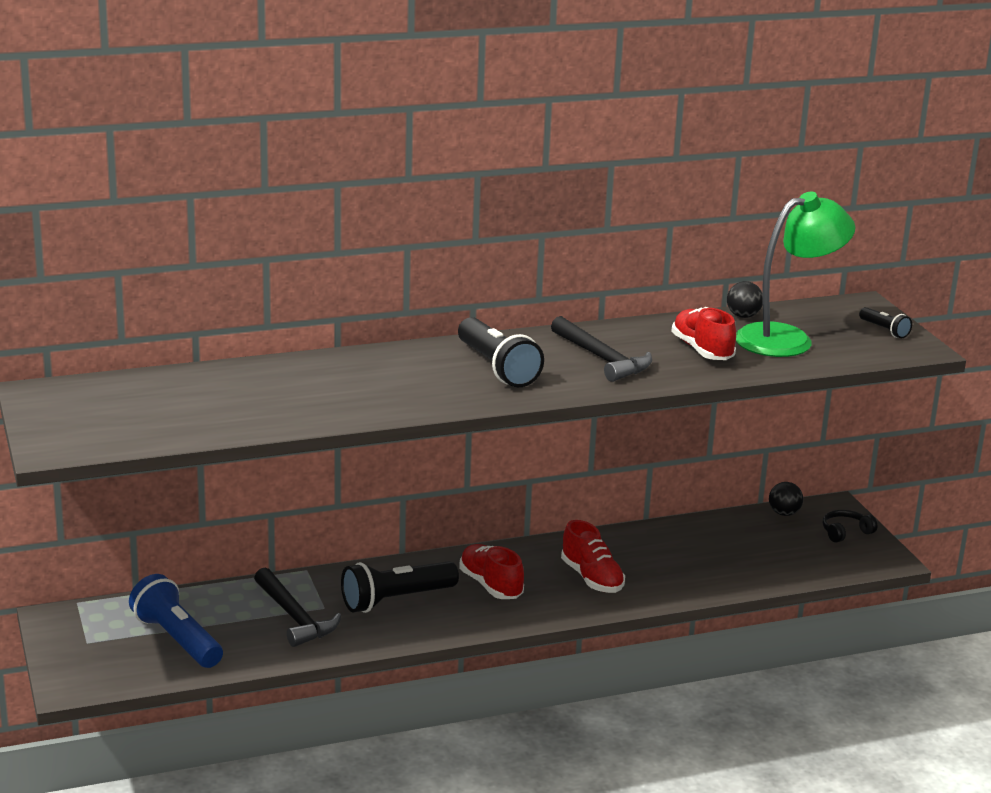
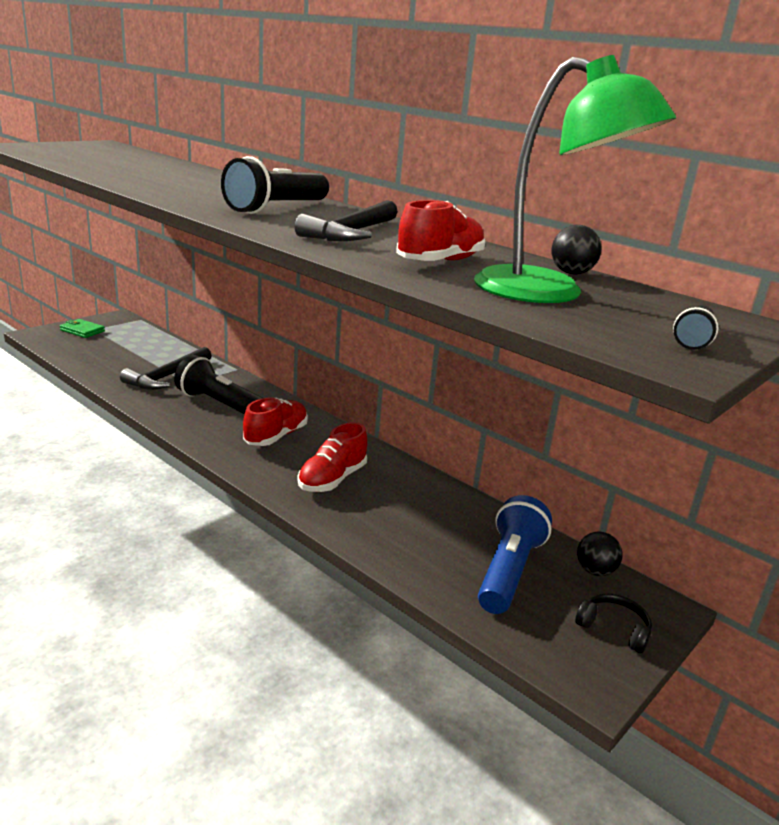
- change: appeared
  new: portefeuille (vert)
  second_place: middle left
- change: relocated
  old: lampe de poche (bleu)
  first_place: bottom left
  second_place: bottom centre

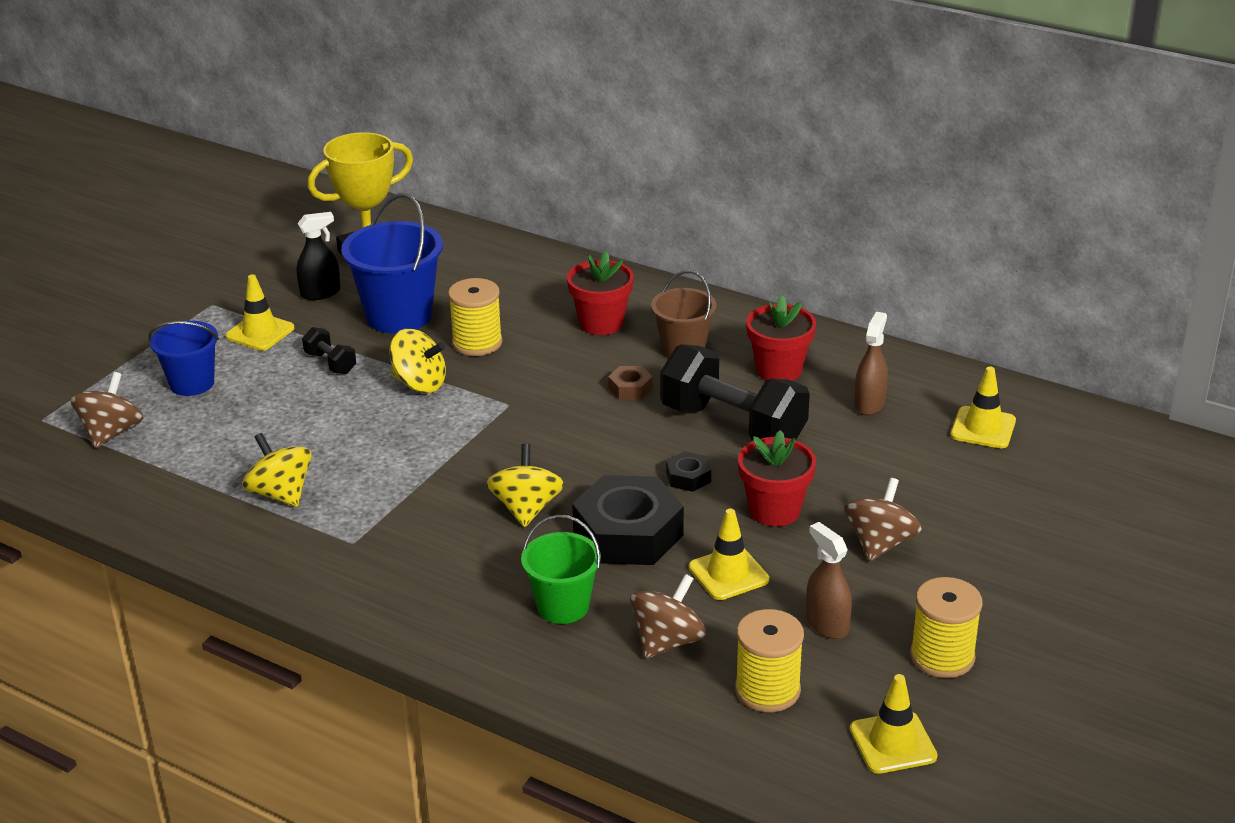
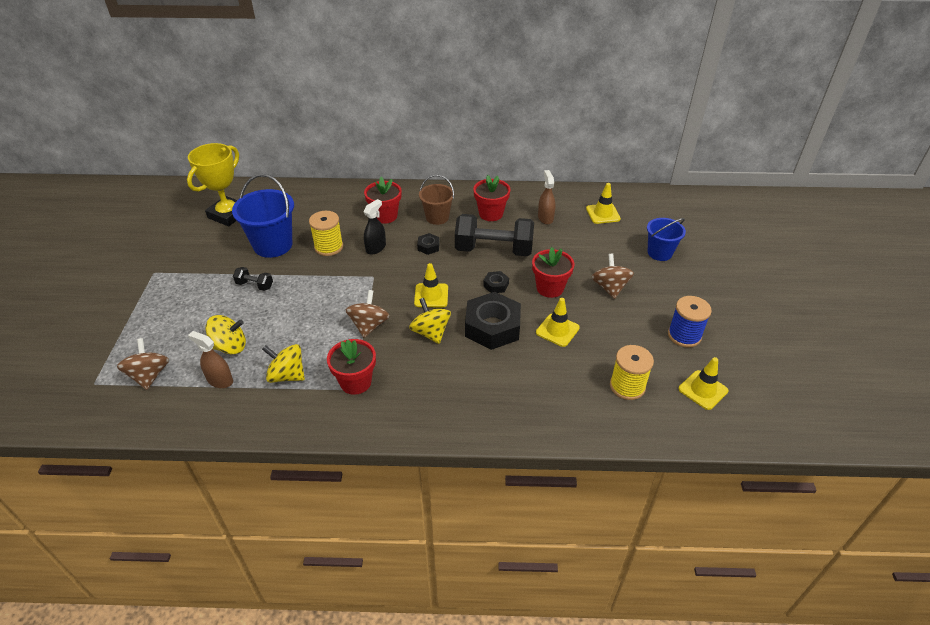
- change: relocated
  old: vaporisateur (marron) (no. 1 from left)
  first_place: bottom right
  second_place: middle left
- change: relocated
  old: toupie (jaune) (no. 2 from left in the first image)
  new: toupie (jaune) (no. 1 from left)
  first_place: centre
  second_place: middle left
- change: appeared
  new: pot de fleurs (rouge) (no. 1 from left)
  second_place: centre
- change: relocated
  old: toupie (marron) (no. 2 from left)
  first_place: bottom centre
  second_place: centre
- change: relocated
  old: vaporisateur (noir)
  first_place: top left
  second_place: centre
- change: relocated
  old: cône de chantier (jaune) (no. 1 from left)
  first_place: middle left
  second_place: centre
- change: colour
  old: écrou (marron)
  new: écrou (noir) (no. 1 from left)
  first_place: centre
  second_place: centre
- change: relocated
  old: seau (bleu) (no. 1 from left in the first image)
  new: seau (bleu) (no. 2 from left)
  first_place: middle left
  second_place: middle right
- change: colour
  old: bobine (jaune) (no. 3 from left)
  new: bobine (bleu)
  first_place: bottom right
  second_place: middle right
- change: missing
  old: seau (vert)
  first_place: bottom centre

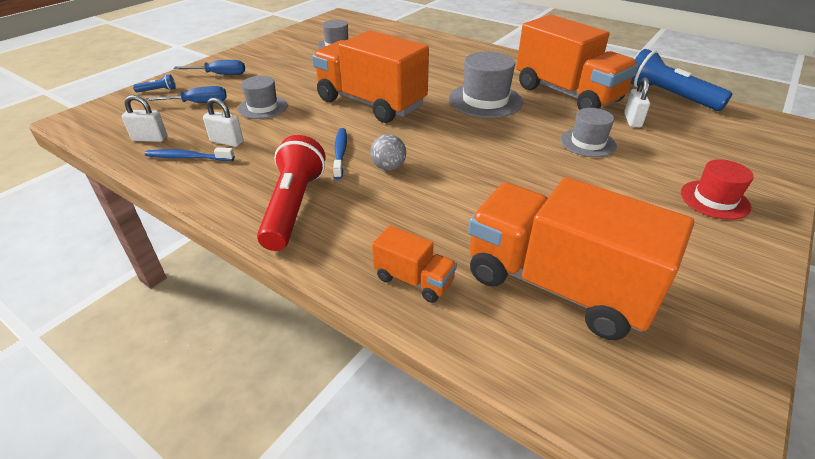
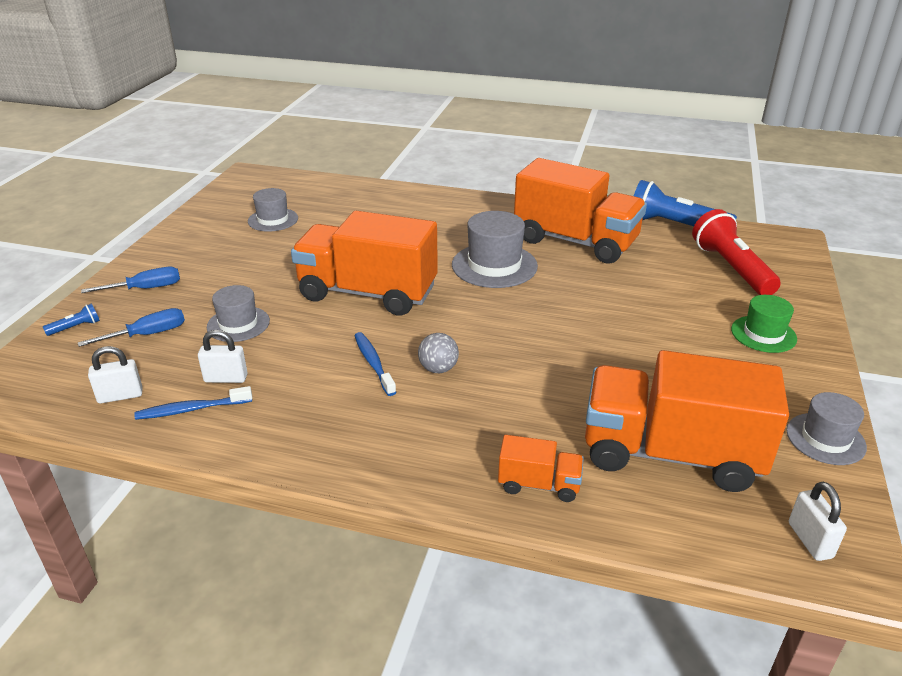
- change: relocated
  old: lampe de poche (rouge)
  first_place: centre
  second_place: middle right
- change: colour
  old: chapeau (rouge)
  new: chapeau (vert)
  first_place: middle right
  second_place: middle right
- change: relocated
  old: chapeau (gris) (no. 4 from left)
  first_place: top right
  second_place: middle right
- change: relocated
  old: cadenas (blanc) (no. 3 from left)
  first_place: top right
  second_place: bottom right

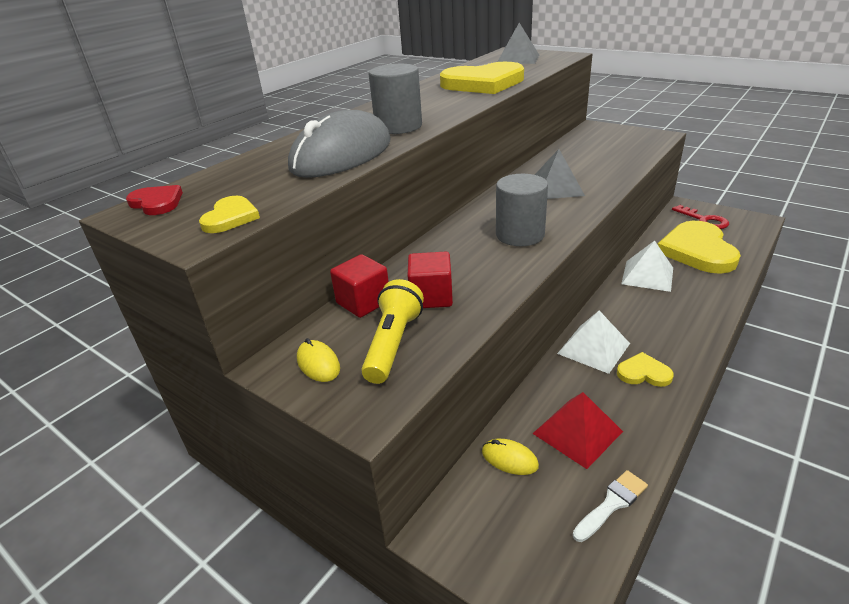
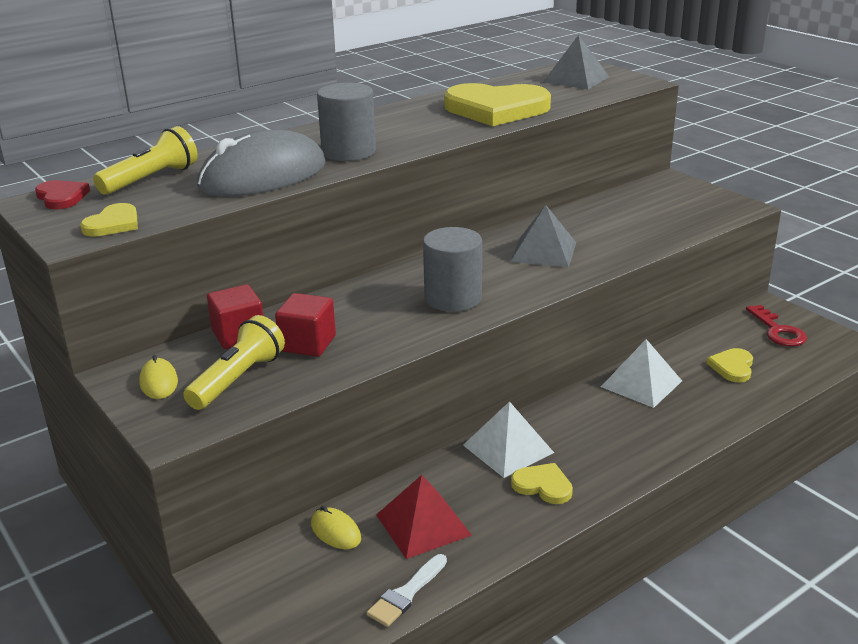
- change: appeared
  new: lampe de poche (jaune) (no. 1 from left)
  second_place: top left
- change: spun
  old: pinceau (blanc)
  first_place: bottom right
  second_place: bottom centre
  degrees: 150
- change: size
  old: cœur (jaune) (no. 4 from left)
  first_place: middle right
  second_place: middle right
  factor: 0.47

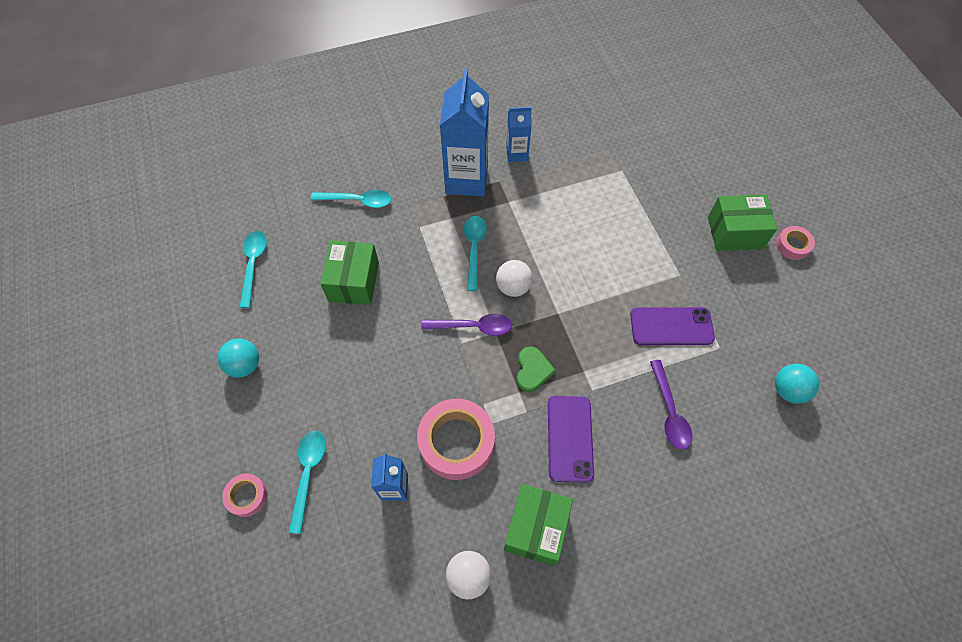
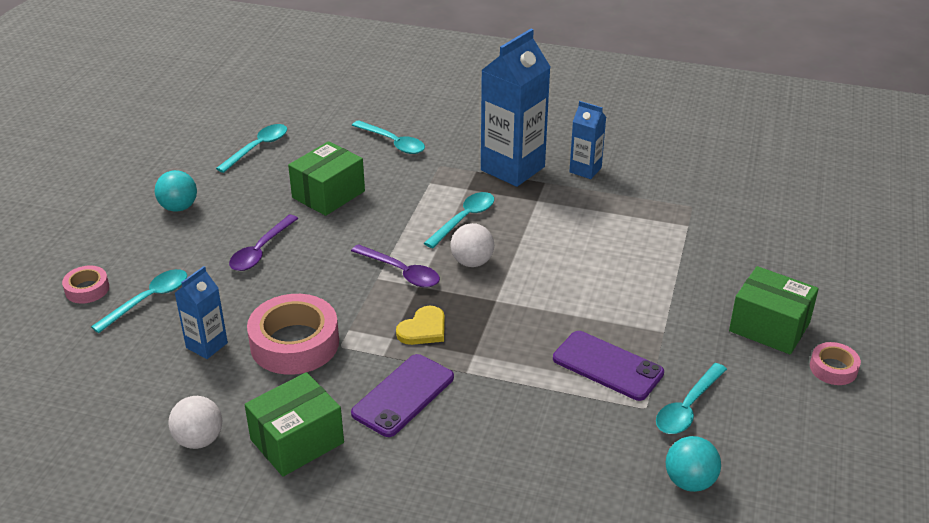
- change: relocated
  old: cuillère (violet) (no. 2 from left in the first image)
  new: cuillère (violet) (no. 1 from left)
  first_place: middle right
  second_place: middle left
- change: colour
  old: cœur (vert)
  new: cœur (jaune)
  first_place: centre
  second_place: centre
- change: appeared
  new: cuillère (turquoise) (no. 5 from left)
  second_place: bottom right

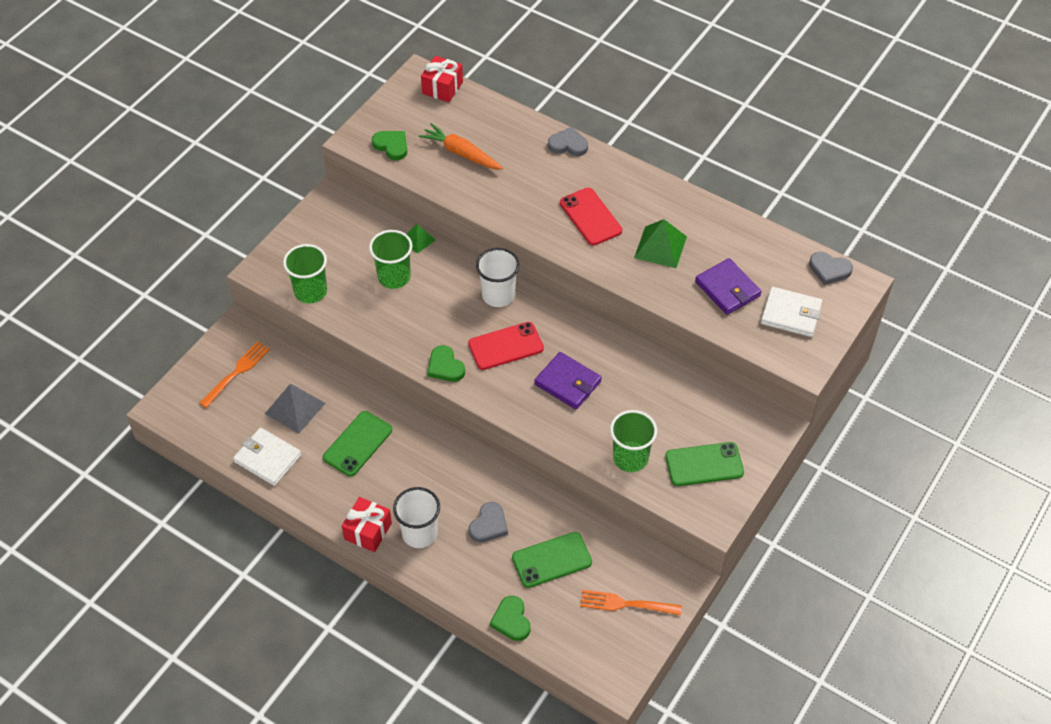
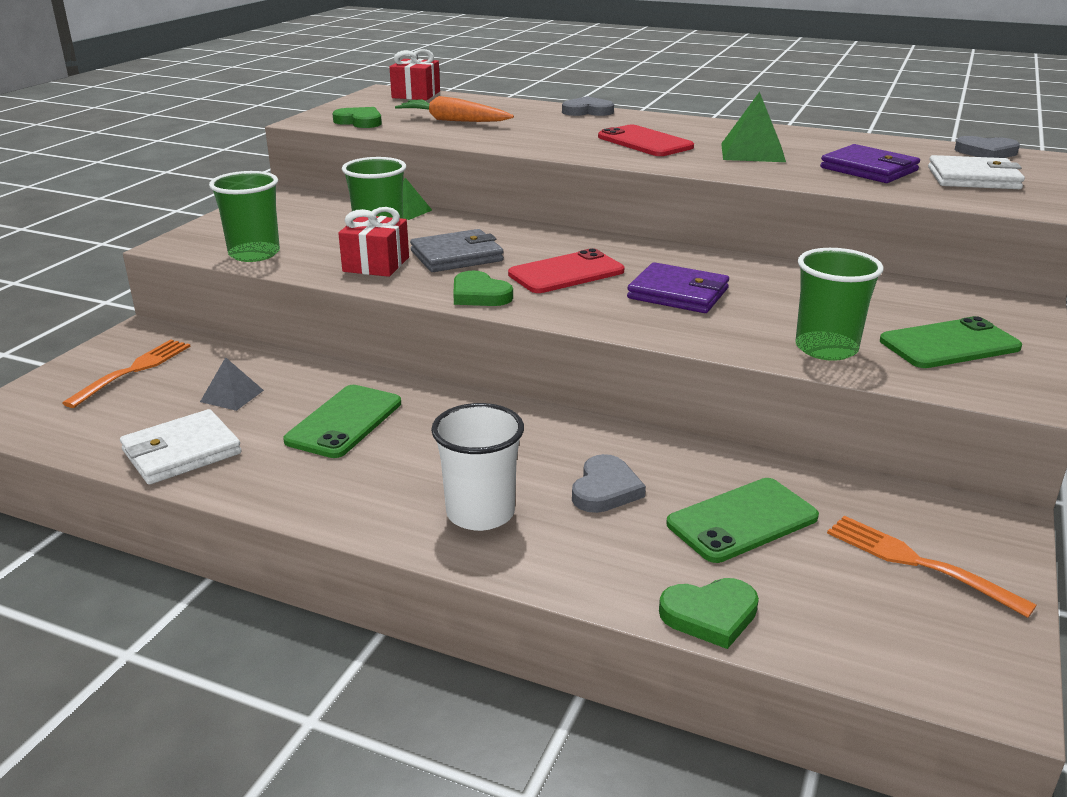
- change: spun
  old: portefeuille (blanc) (no. 1 from left)
  first_place: middle left
  second_place: middle left
  degrees: -60
- change: size
  old: pyramide (gris)
  first_place: middle left
  second_place: middle left
  factor: 0.61
- change: relocated
  old: cadeau (rouge) (no. 1 from left)
  first_place: bottom centre
  second_place: top centre
- change: appeared
  new: portefeuille (gris)
  second_place: top centre
- change: spun
  old: cœur (vert) (no. 3 from left)
  first_place: bottom centre
  second_place: bottom centre
  degrees: -75
- change: spun
  old: fourchette (orange) (no. 2 from left)
  first_place: bottom centre
  second_place: bottom right
  degrees: 45
- change: missing
  old: gobelet (blanc) (no. 2 from left)
  first_place: centre

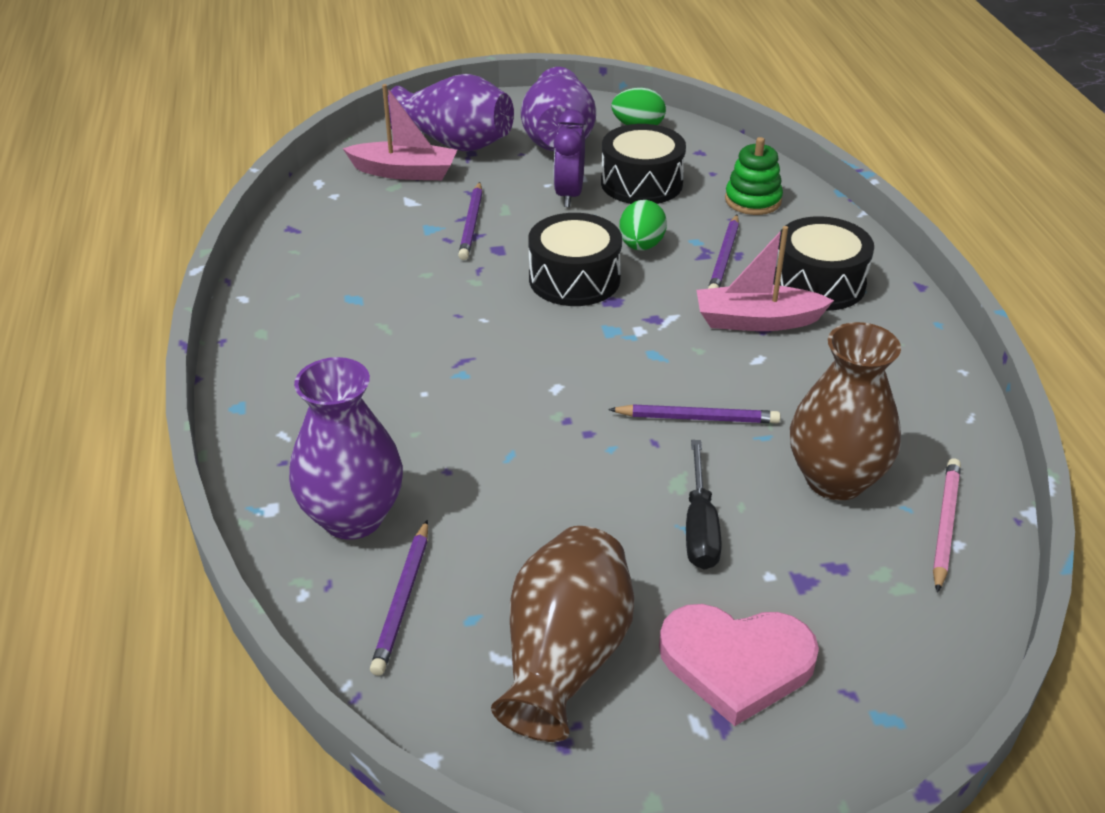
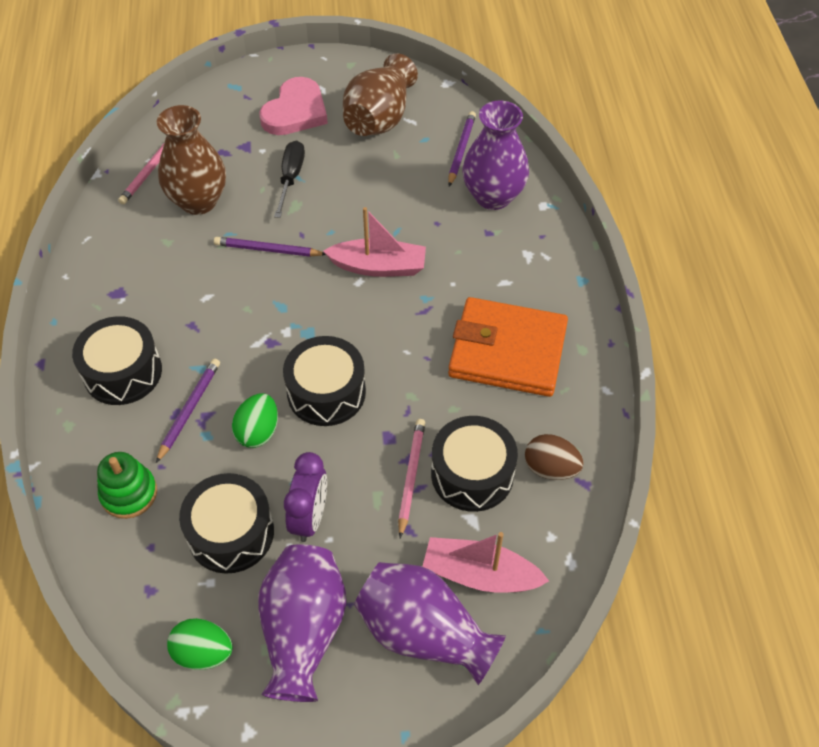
- change: spun
  old: cœur (rose)
  first_place: bottom right
  second_place: top centre
  degrees: 105
- change: relocated
  old: bateau (rose) (no. 2 from left in the first image)
  new: bateau (rose) (no. 1 from left)
  first_place: middle right
  second_place: top centre
- change: colour
  old: crayon (violet) (no. 2 from left)
  new: crayon (rose) (no. 2 from left)
  first_place: top centre
  second_place: centre
- change: appeared
  new: tambour (noir) (no. 4 from left)
  second_place: centre
- change: appeared
  new: portefeuille (orange)
  second_place: centre
- change: appeared
  new: œuf (marron)
  second_place: middle right

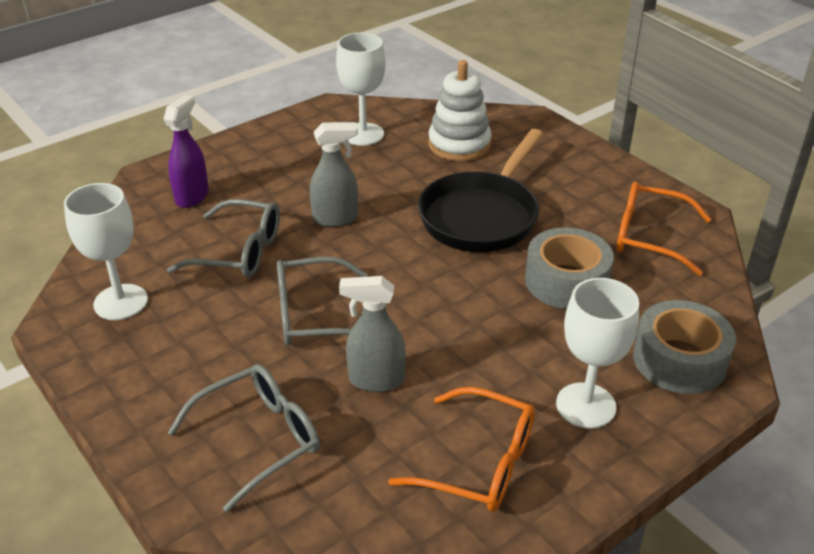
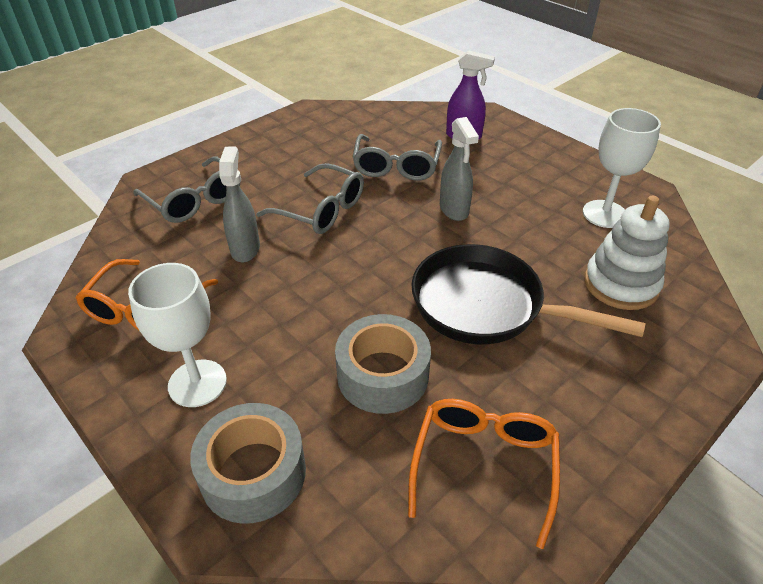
- change: spun
  old: lunettes (gris) (no. 3 from left in the first image)
  first_place: centre
  second_place: centre
  degrees: 135
- change: missing
  old: verre à pied (blanc) (no. 1 from left)
  first_place: middle left

